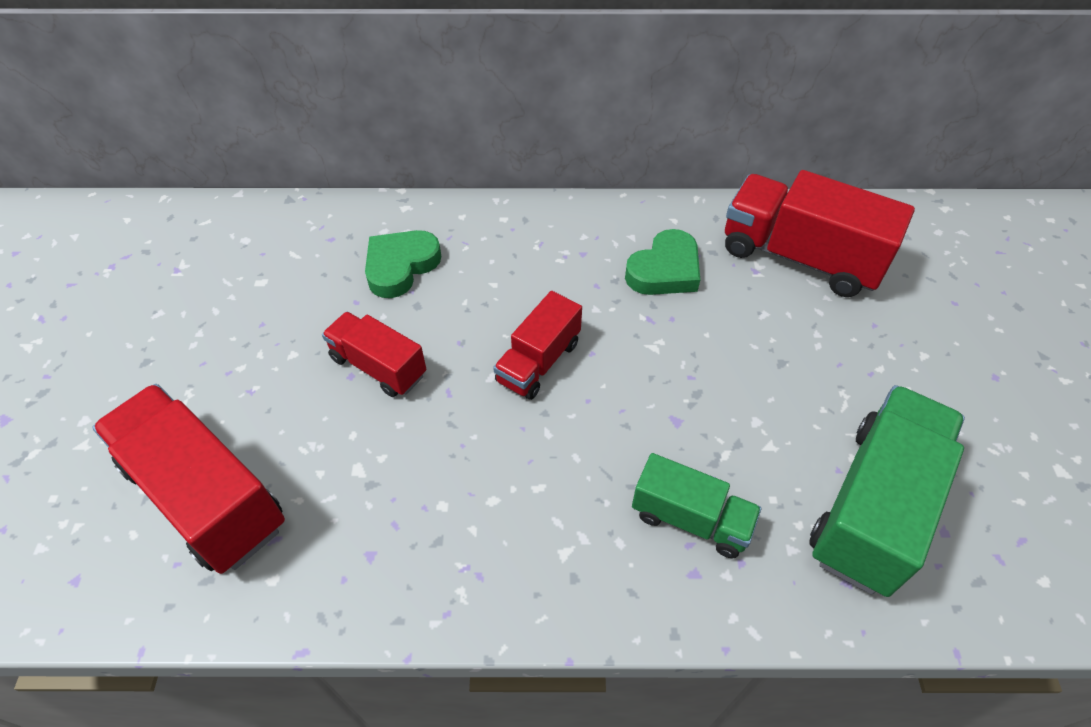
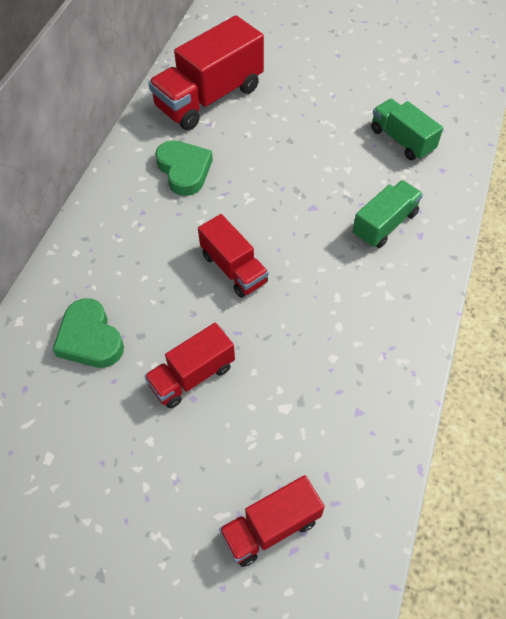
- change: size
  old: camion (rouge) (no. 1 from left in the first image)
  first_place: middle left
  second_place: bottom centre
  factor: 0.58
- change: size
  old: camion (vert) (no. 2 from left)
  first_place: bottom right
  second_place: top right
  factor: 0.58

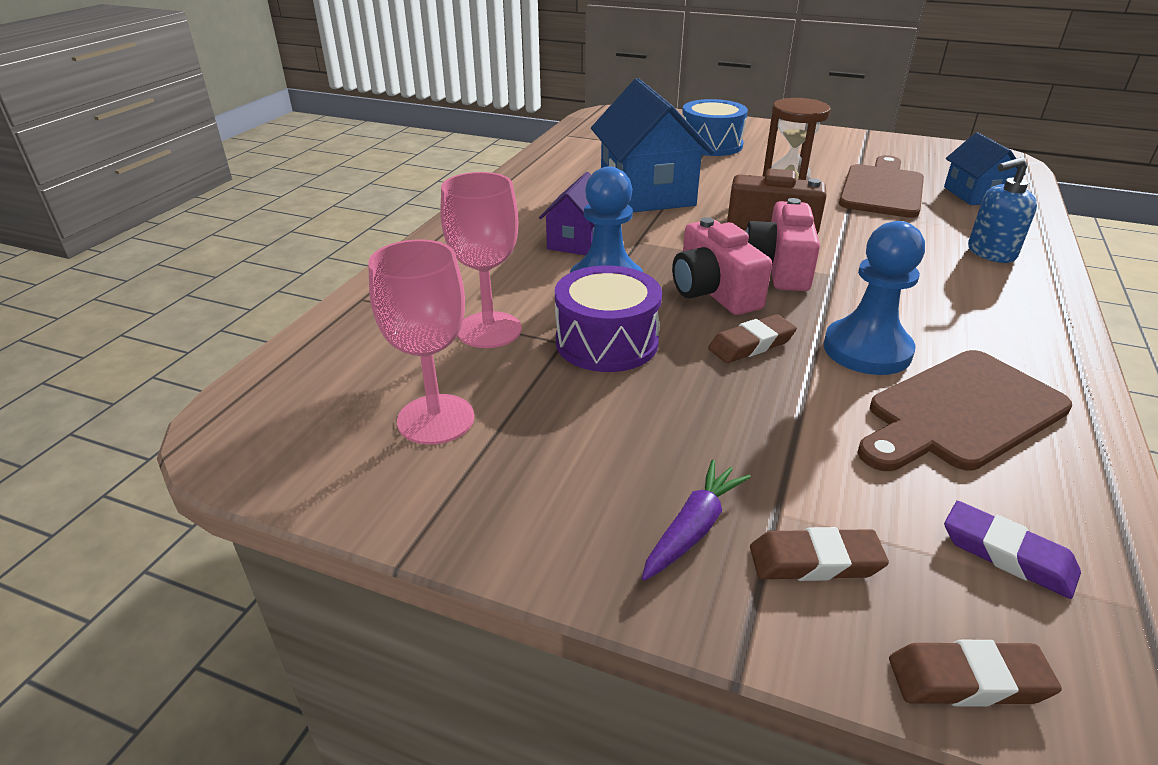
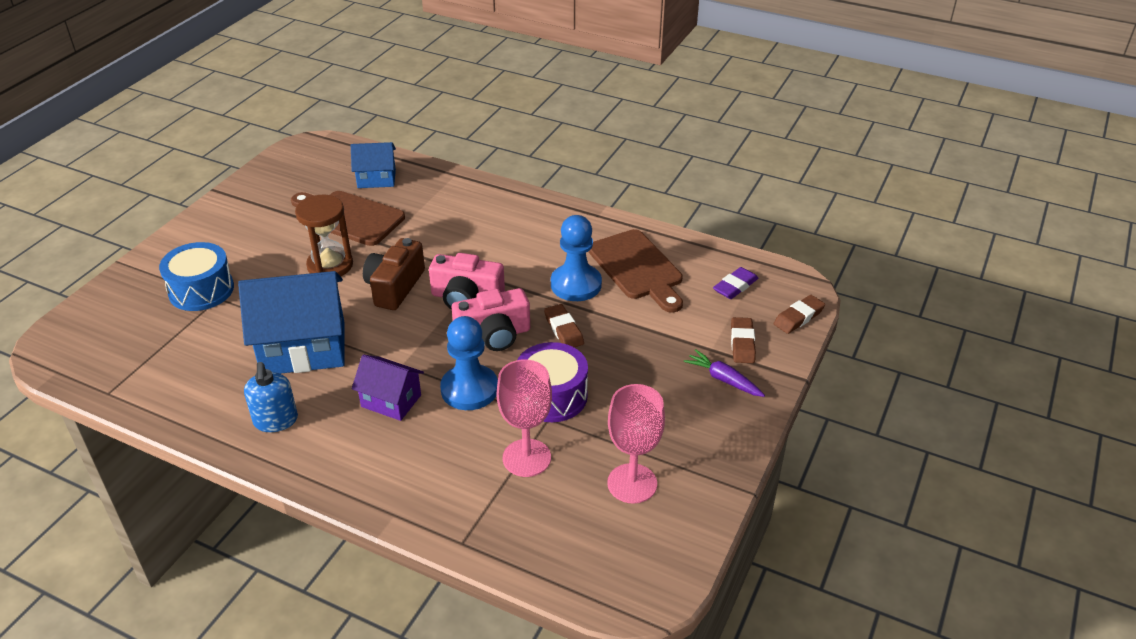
- change: relocated
  old: distributeur de savon (bleu)
  first_place: top right
  second_place: middle left
- change: spun
  old: gomme (marron) (no. 3 from left)
  first_place: bottom right
  second_place: middle right
  degrees: 45

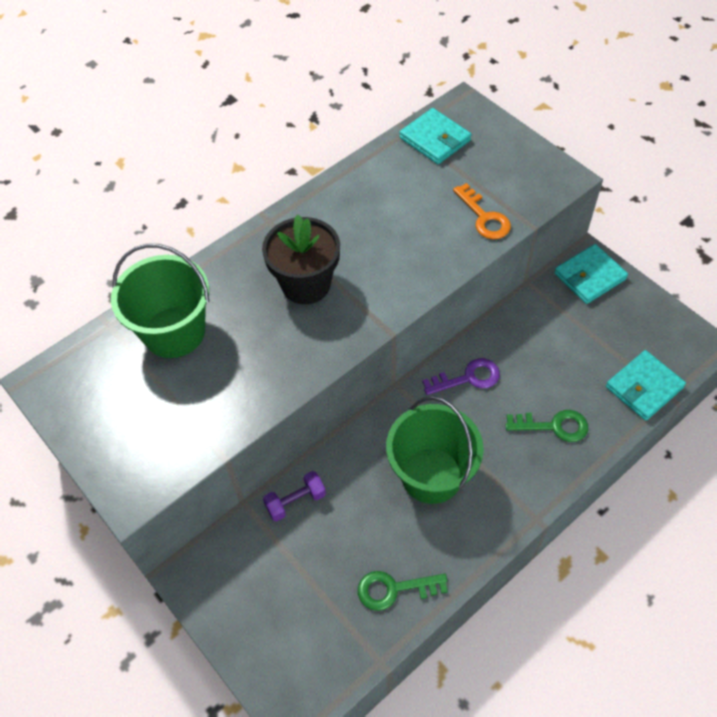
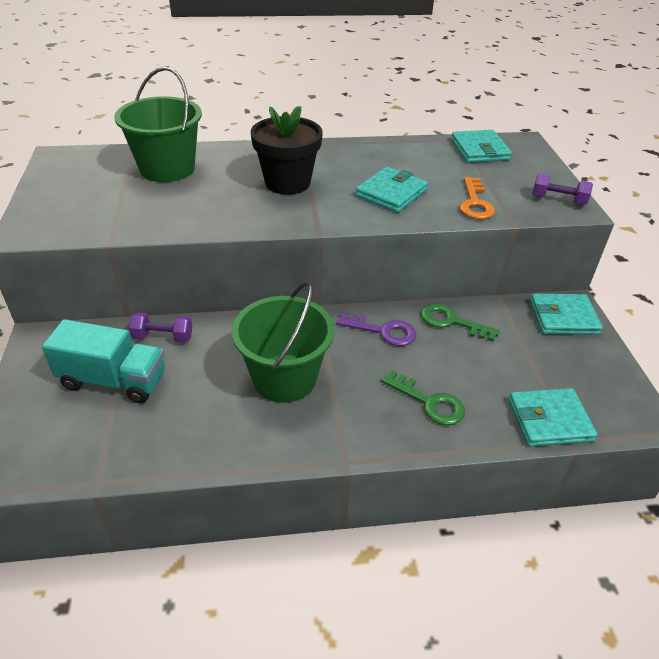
- change: appeared
  new: camion (turquoise)
  second_place: middle left
- change: appeared
  new: portefeuille (turquoise) (no. 1 from left)
  second_place: top centre
- change: relocated
  old: clé (vert) (no. 1 from left in the first image)
  new: clé (vert) (no. 2 from left)
  first_place: bottom centre
  second_place: middle right
- change: appeared
  new: haltère (violet) (no. 2 from left)
  second_place: top right

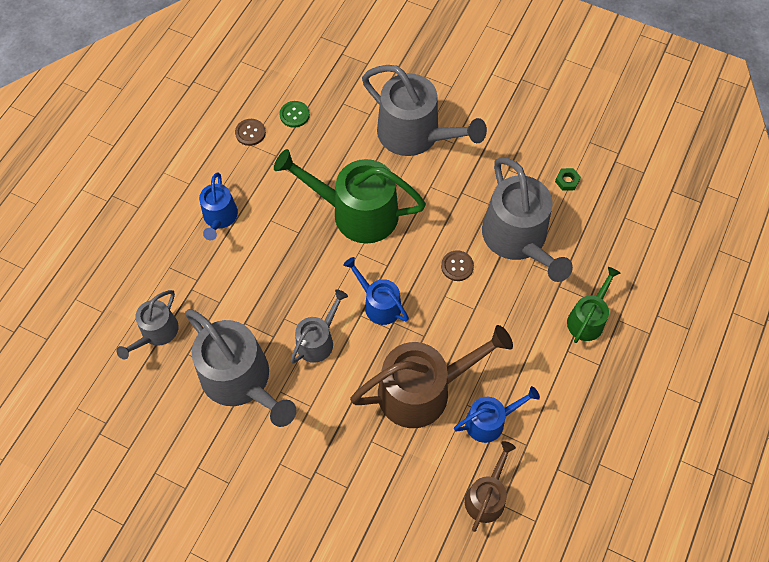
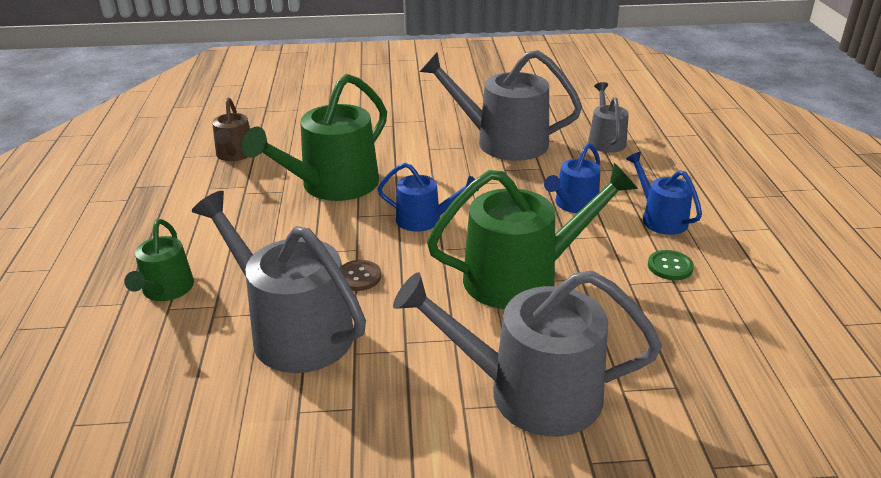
- change: colour
  old: arrosoir (marron) (no. 1 from left)
  new: arrosoir (vert) (no. 2 from left)
  first_place: bottom centre
  second_place: top centre
- change: relocated
  old: arrosoir (bleu) (no. 3 from left in the first image)
  new: arrosoir (bleu) (no. 2 from left)
  first_place: bottom centre
  second_place: centre
- change: relocated
  old: bouton (vert)
  first_place: top centre
  second_place: middle right
- change: missing
  old: bouton (marron) (no. 1 from left)
  first_place: top left
- change: missing
  old: arrosoir (gris) (no. 3 from left)
  first_place: centre
- change: missing
  old: écrou (vert)
  first_place: top right

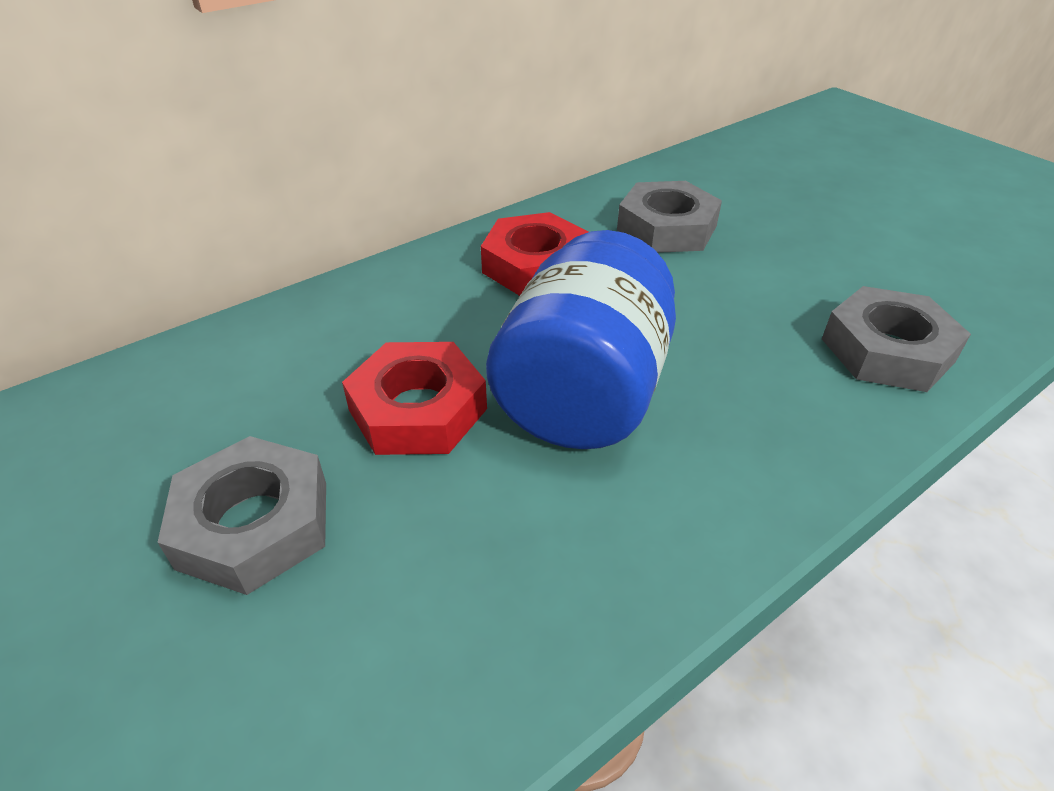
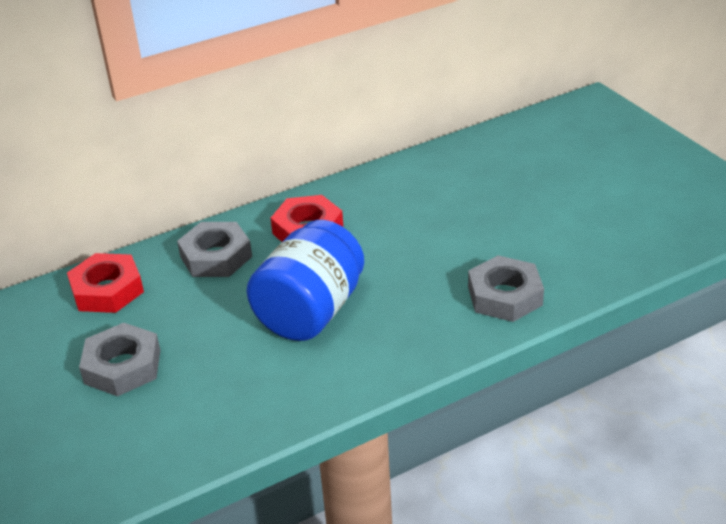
- change: relocated
  old: écrou (rouge) (no. 1 from left)
  first_place: centre
  second_place: middle left
- change: relocated
  old: écrou (gris) (no. 2 from left)
  first_place: top centre
  second_place: middle left

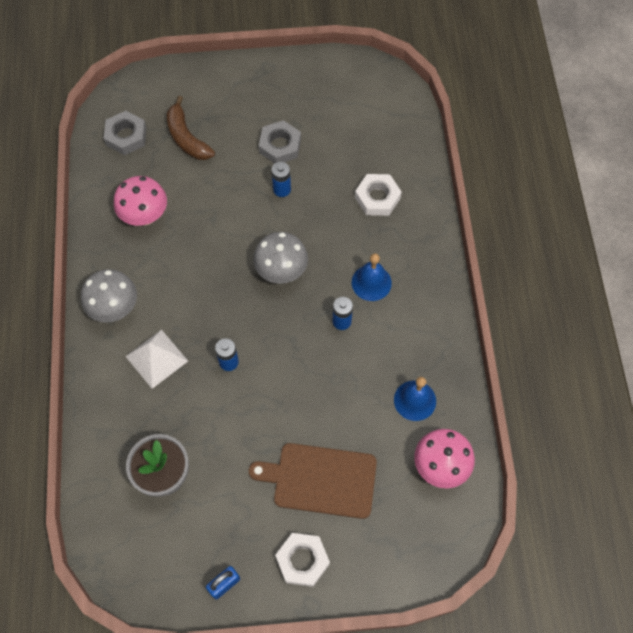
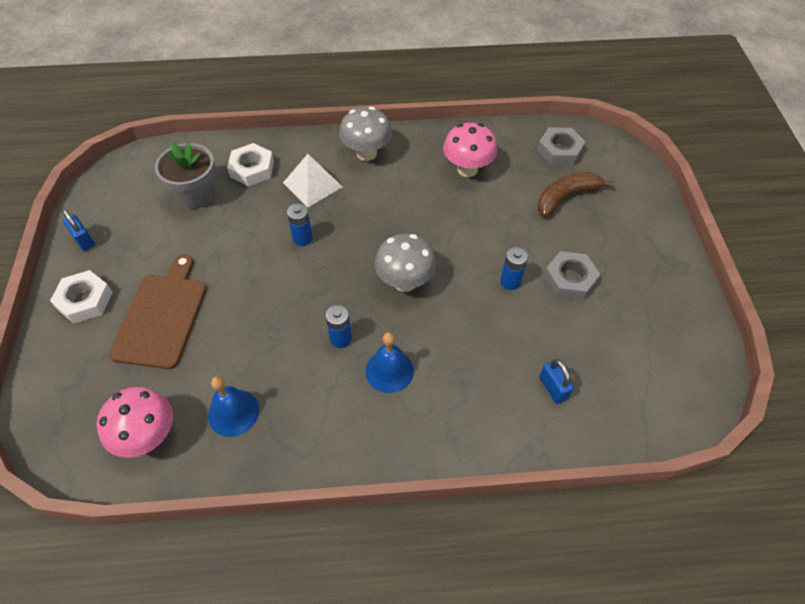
- change: relocated
  old: écrou (blanc) (no. 2 from left)
  first_place: top centre
  second_place: top left
- change: appeared
  new: cadenas (bleu) (no. 2 from left)
  second_place: middle right

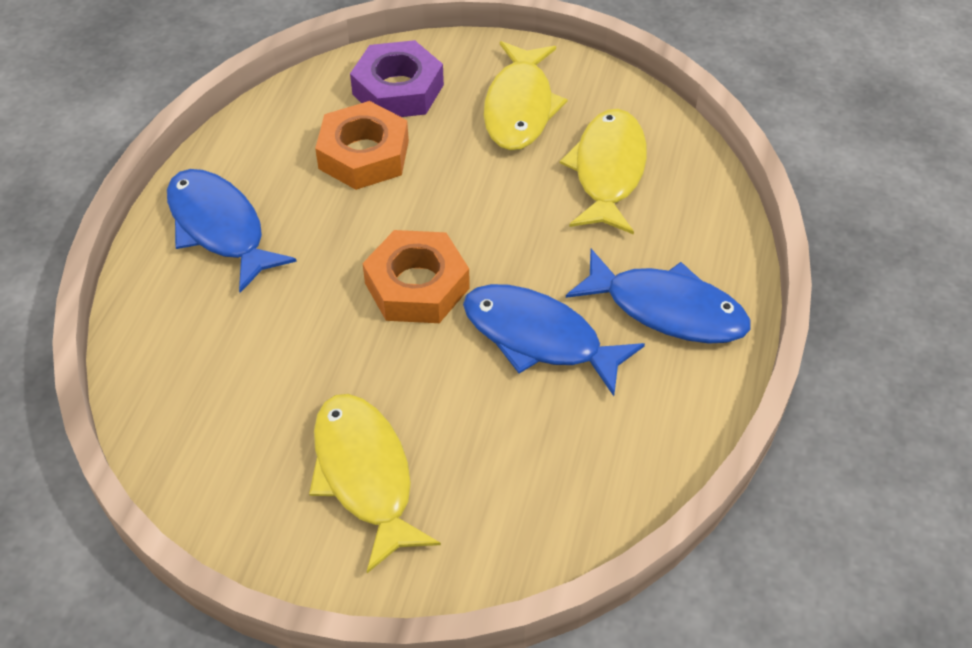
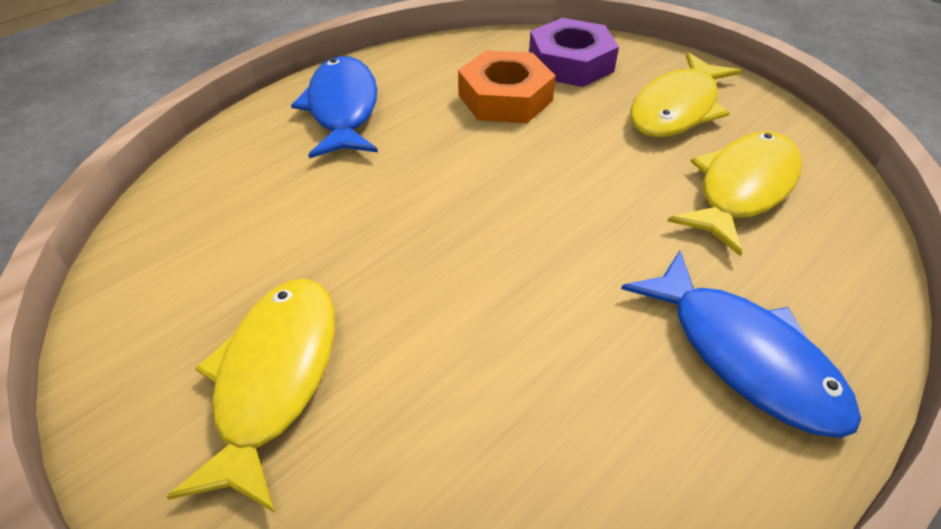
- change: missing
  old: écrou (orange) (no. 2 from left)
  first_place: centre
- change: missing
  old: poisson (bleu) (no. 2 from left)
  first_place: centre

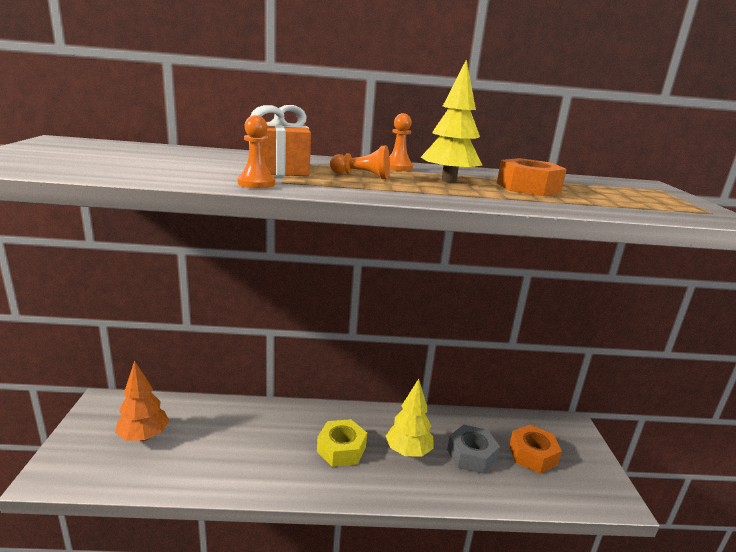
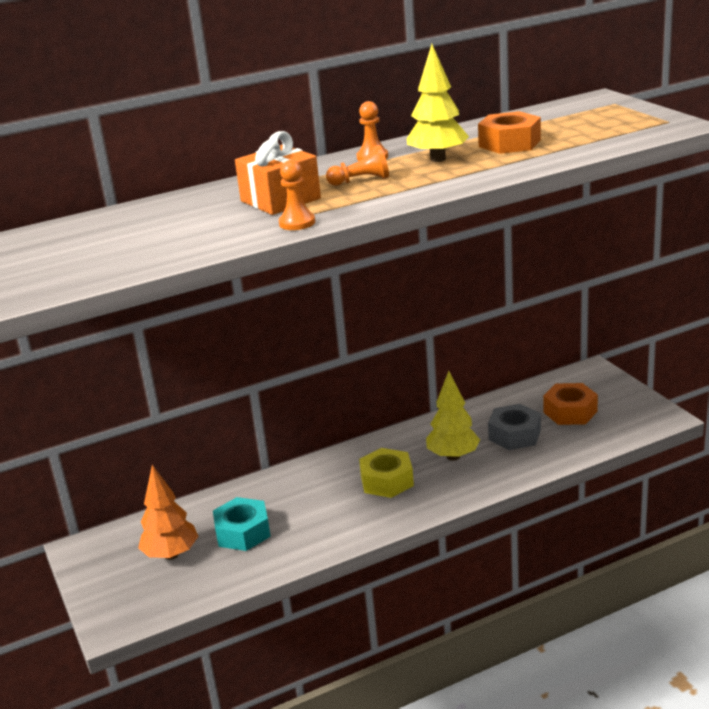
- change: appeared
  new: écrou (turquoise)
  second_place: bottom centre

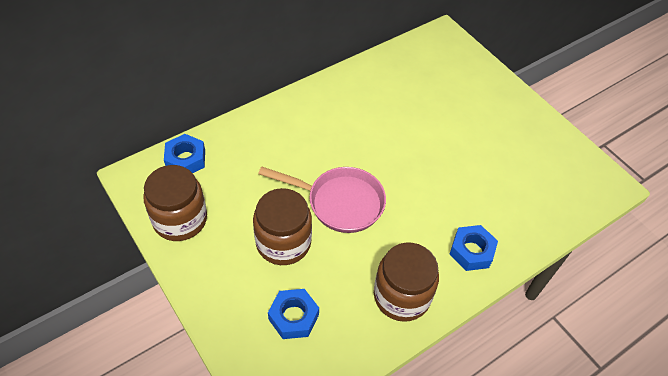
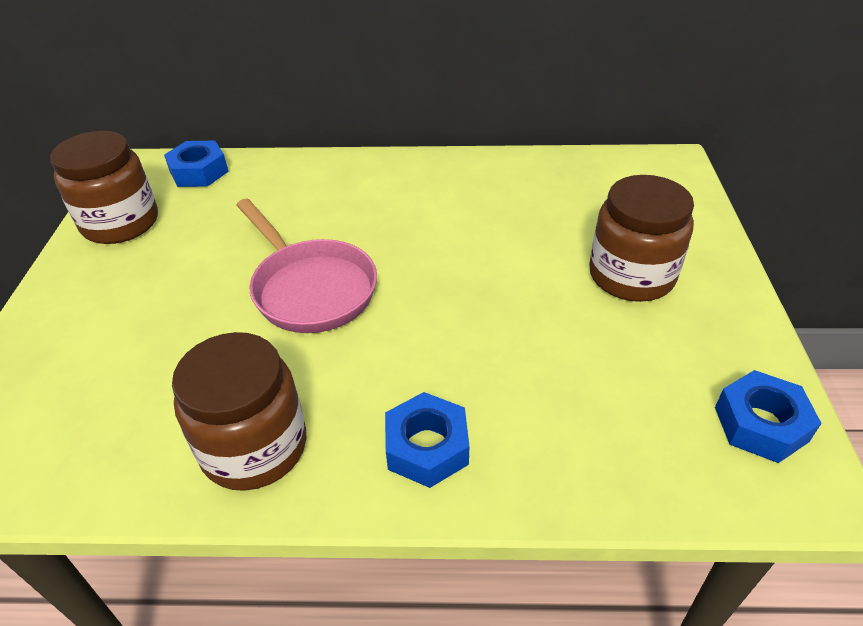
- change: relocated
  old: bocal (marron) (no. 2 from left in the first image)
  new: bocal (marron) (no. 3 from left)
  first_place: centre
  second_place: middle right
- change: relocated
  old: écrou (bleu) (no. 2 from left in the first image)
  new: écrou (bleu) (no. 3 from left)
  first_place: bottom centre
  second_place: middle right

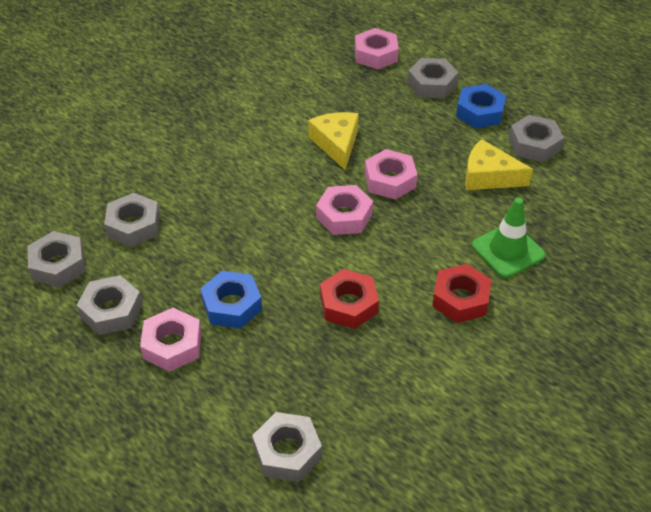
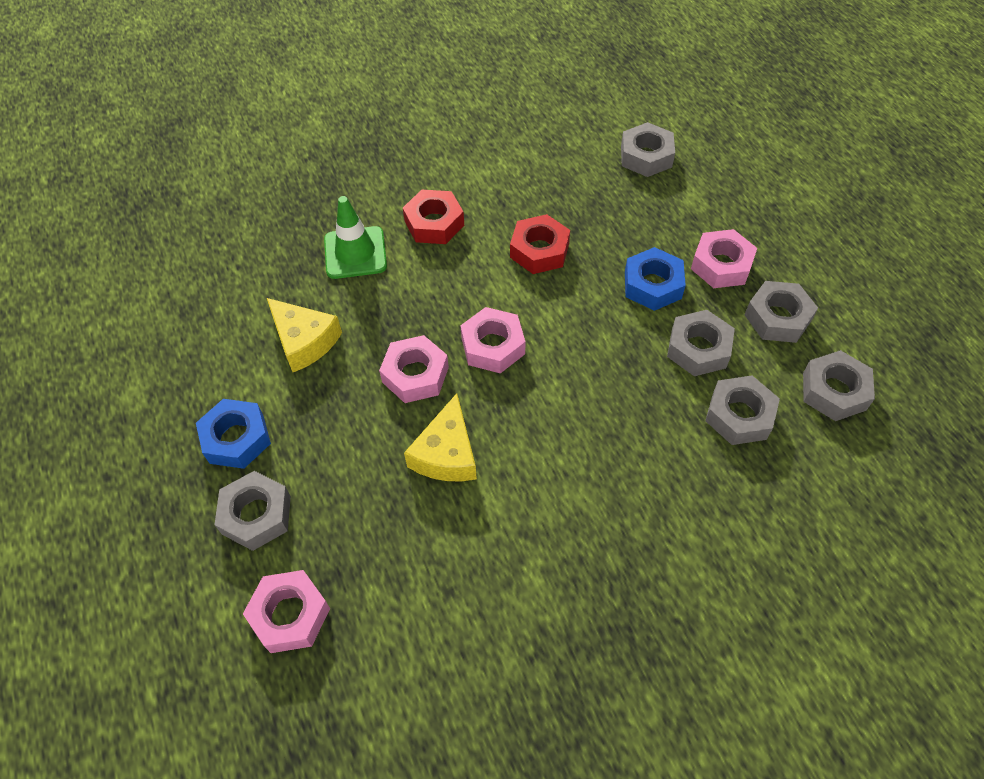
- change: relocated
  old: écrou (gris) (no. 6 from left in the first image)
  new: écrou (gris) (no. 3 from left)
  first_place: top right
  second_place: middle right

